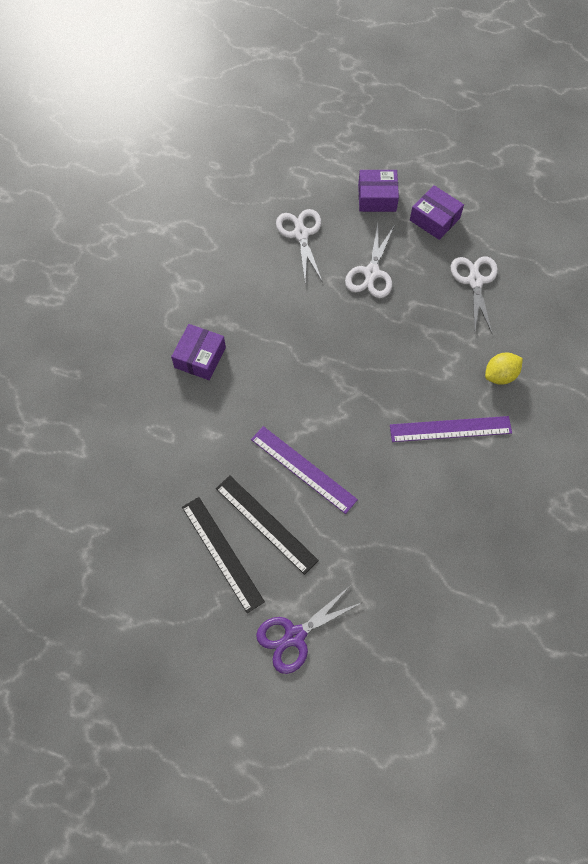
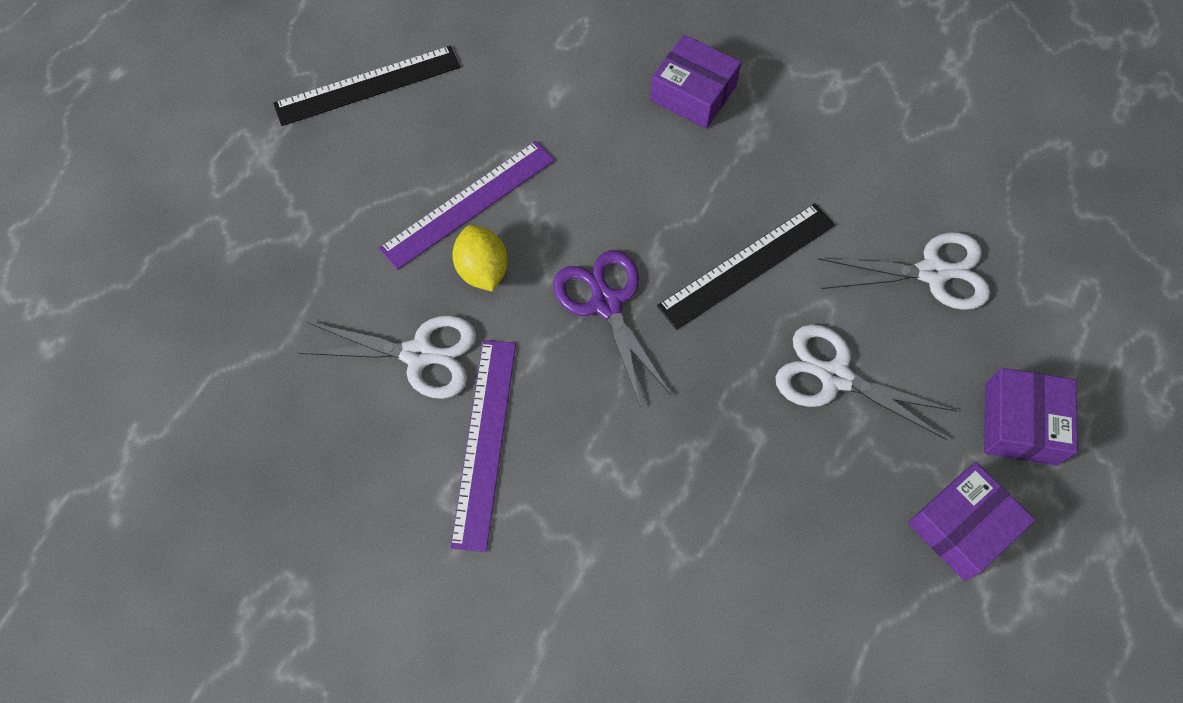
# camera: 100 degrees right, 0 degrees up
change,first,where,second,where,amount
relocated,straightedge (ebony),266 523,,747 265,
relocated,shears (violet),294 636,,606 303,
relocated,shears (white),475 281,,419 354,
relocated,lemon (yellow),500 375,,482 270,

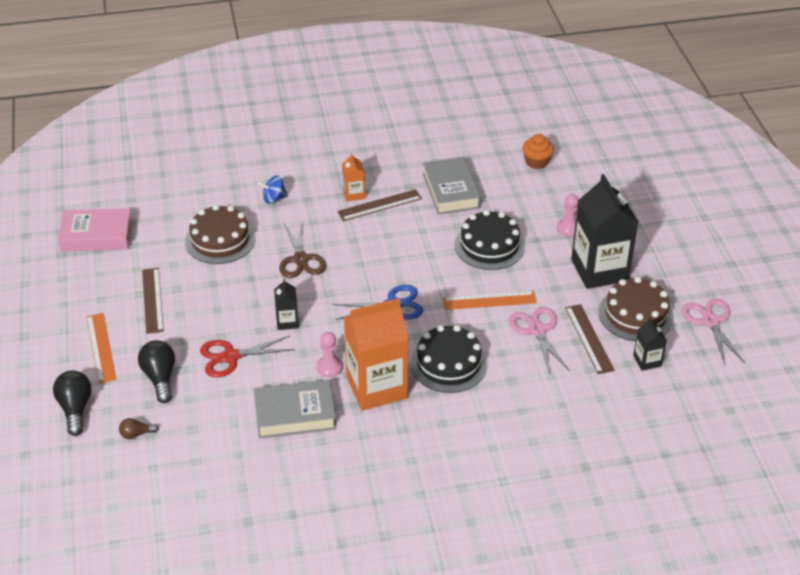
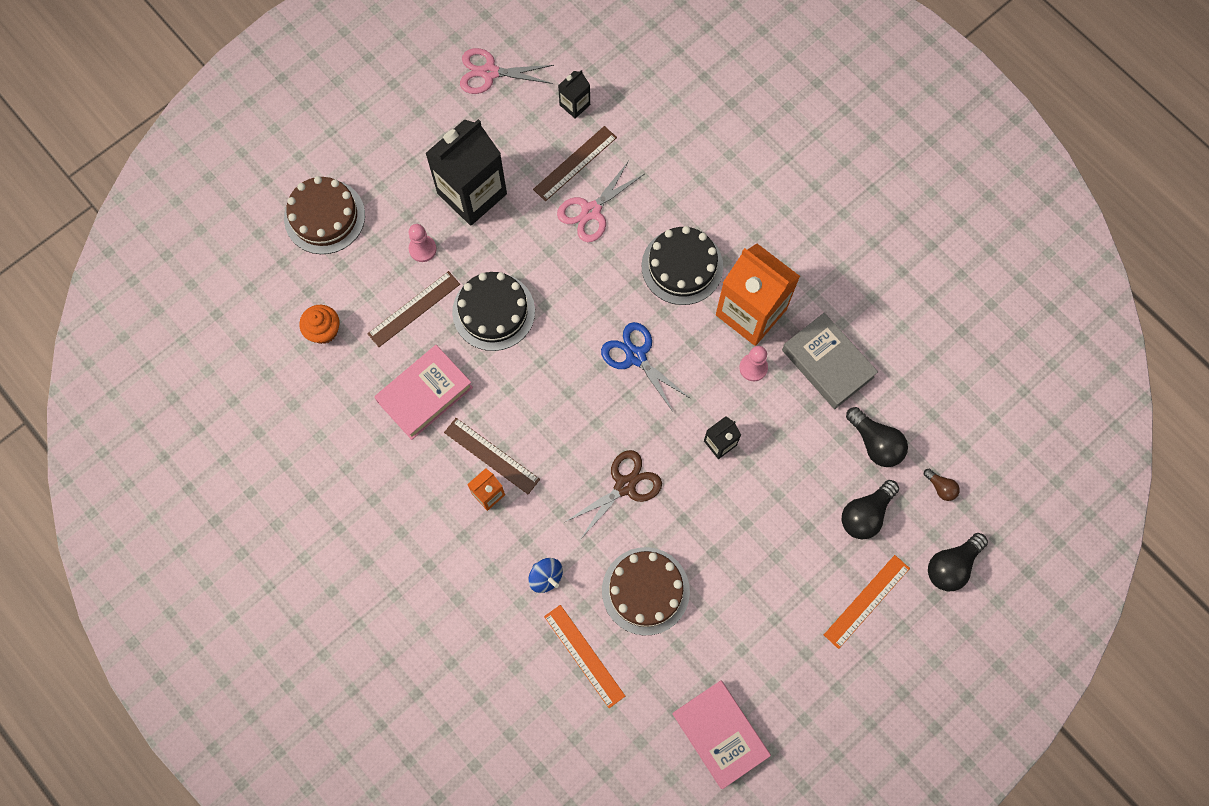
# camera: 120 degrees left, 30 degrees up
change,first,where,second,where,amount
missing,shears (red),231 357,,,
appeared,,,bulb (ebony),875 443,
relocated,straightedge (dark brown),152 300,,414 309,
relocated,straightedge (orange),489 301,,584 655,
relocated,gateau (dark brown),635 314,,324 216,
colour,hardcover (gray),451 191,hardcover (rosy),425 394,
spun,shears (rosy),710 321,,489 72,45 degrees clockwise

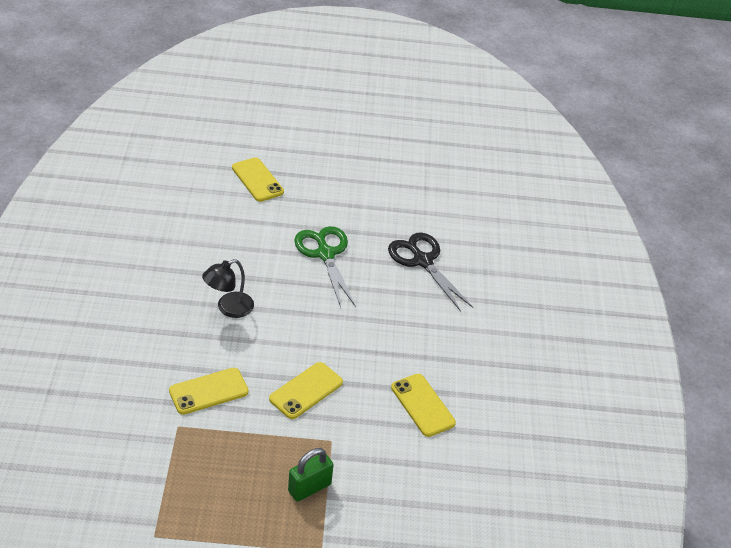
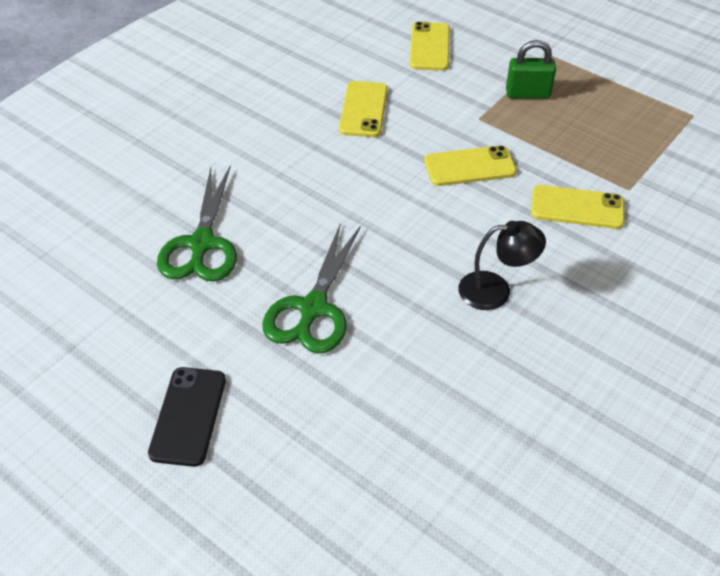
# camera: 140 degrees left, 5 degrees up
change,first,where,second,where,amount
appeared,,,phone (ebony),188 416,
relocated,phone (yellow),257 180,,429 47,
colour,shears (ebony),422 261,shears (leaf-green),201 244,

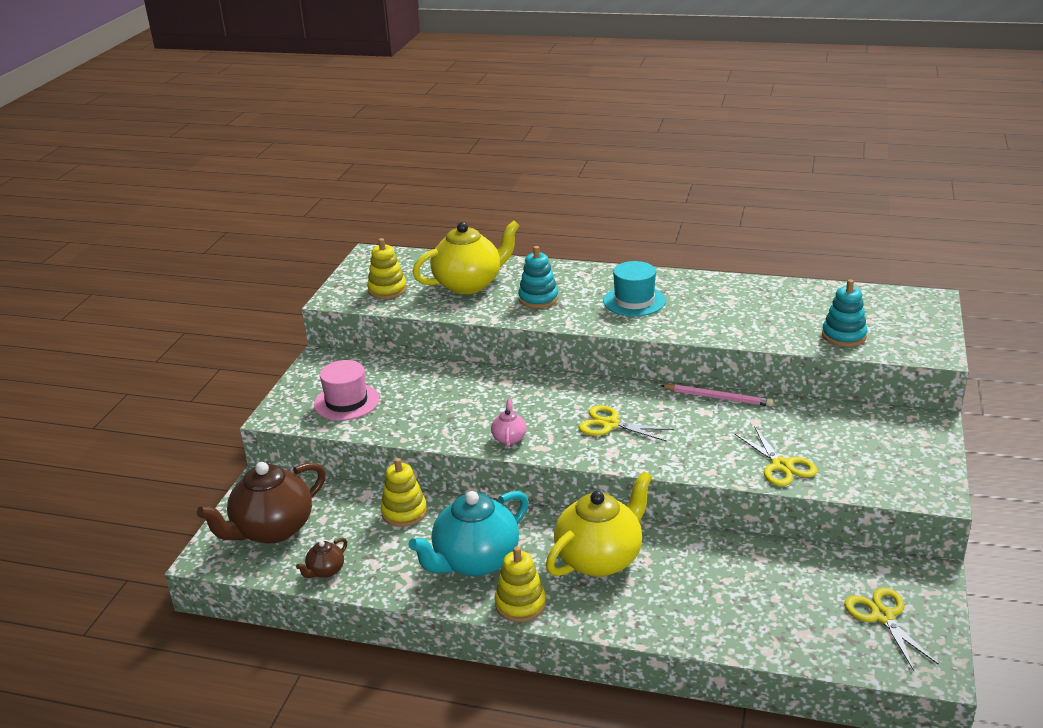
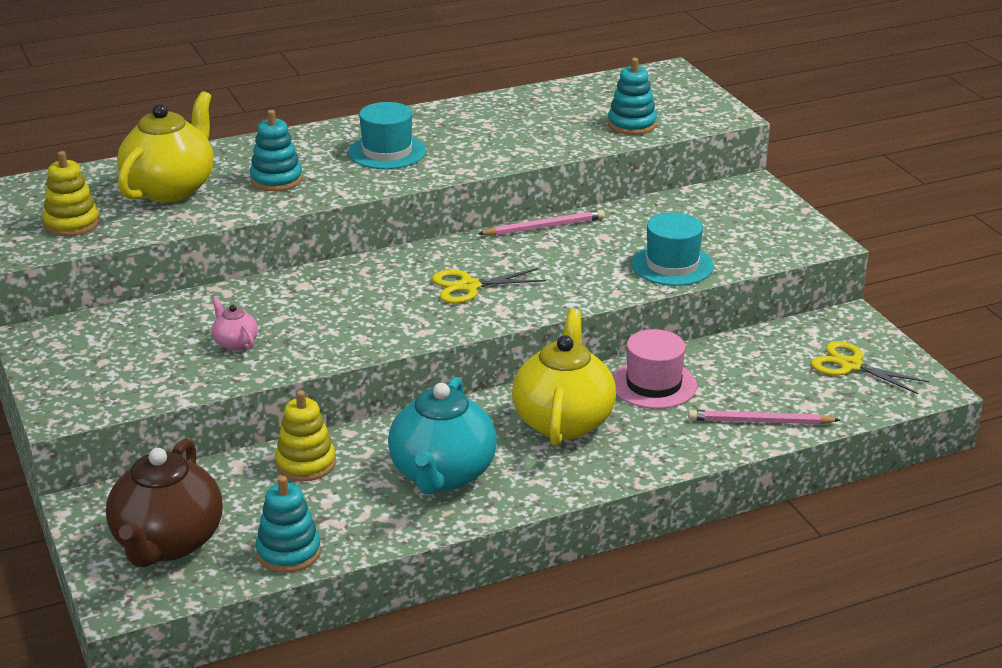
# camera: 40 degrees left, 0 degrees up
change,first,where,second,where,amount
missing,stacking toy (yellow),520 604,,,
appeared,,,lead pencil (rosy),760 422,
relocated,hat (rosy),346 402,,653 384,
relocated,teapot (rosy),509 438,,235 343,
exchanged,teapot (dark brown),325 571,stacking toy (teal),288 552,
exchanged,shears (yellow),781 466,hat (teal),672 265,

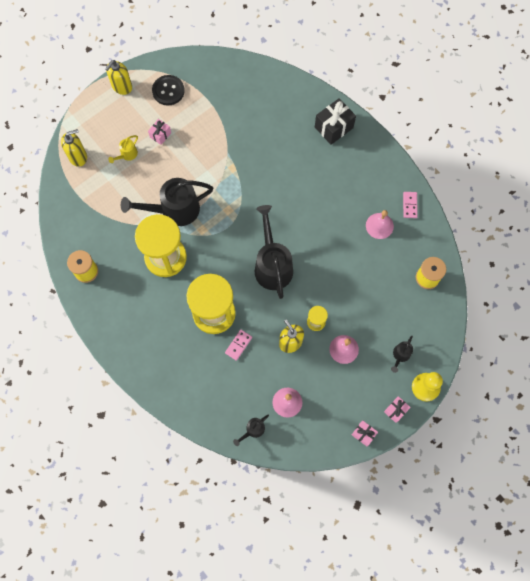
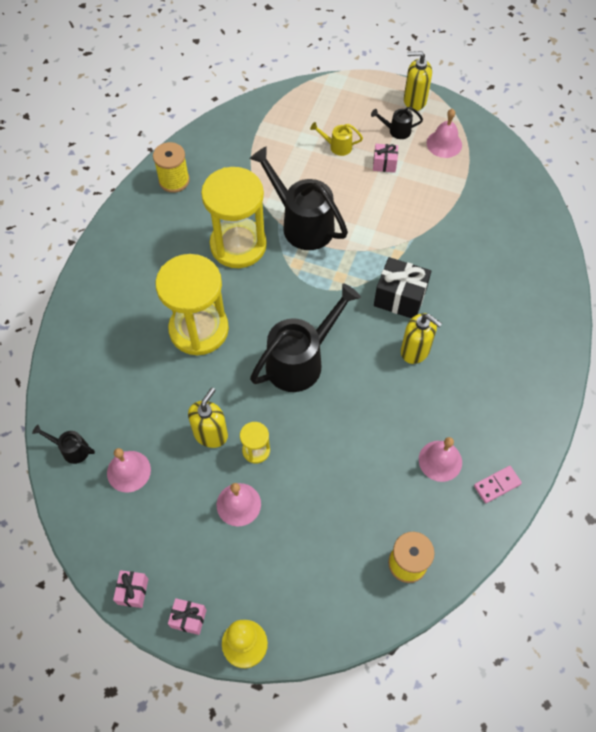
# camera: 60 degrees right, 10 degrees down
change,first,where,second,where,amount
missing,domino piece (rosy),238 345,,,
relocated,pump bottle (yellow),78 157,,415 350,
relocated,present (ebony),334 127,,400 298,
relocated,watering can (ebony),400 355,,396 131,
exchanged,button (ebony),168 91,school bell (rosy),444 144,

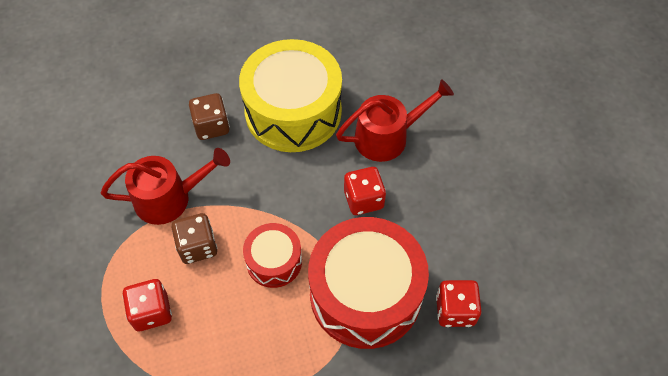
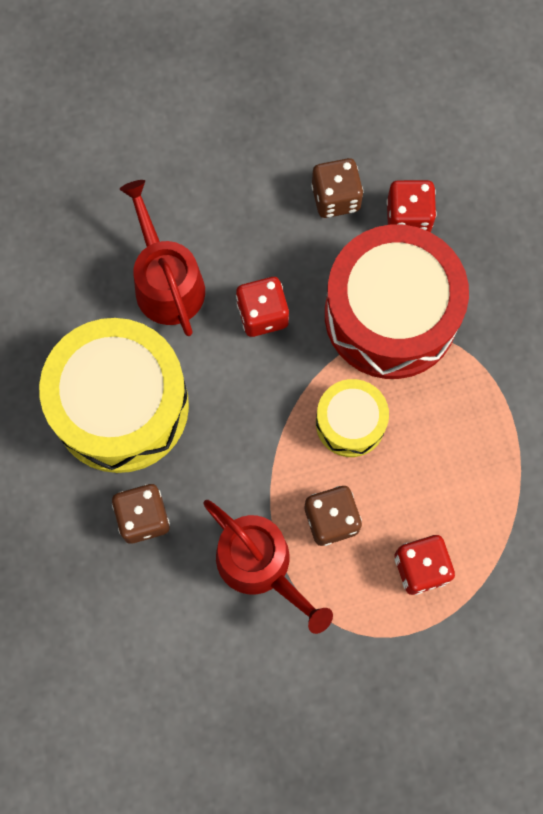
# camera: 90 degrees left, 15 degrees up
change,first,where,second,where,amount
appeared,,,dice (dark brown),335 198,
colour,toy drum (red),274 261,toy drum (yellow),350 423,
spun,watering can (red),169 198,,260 565,150 degrees clockwise

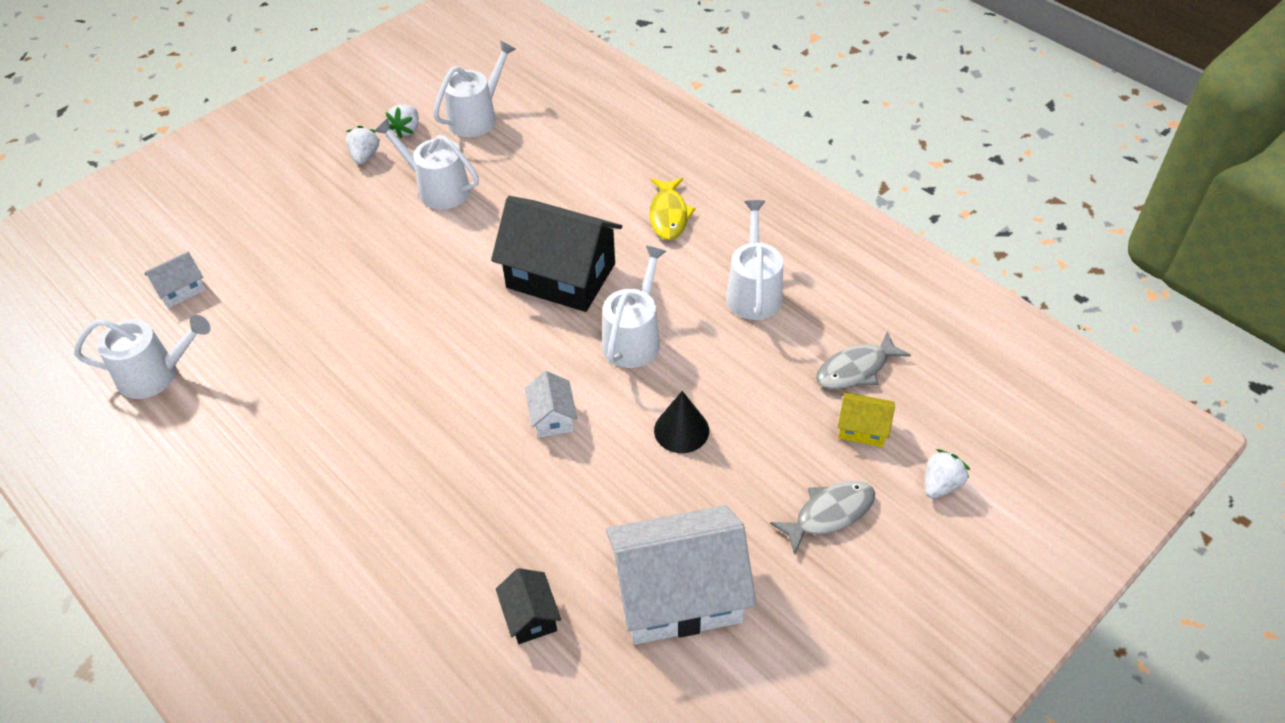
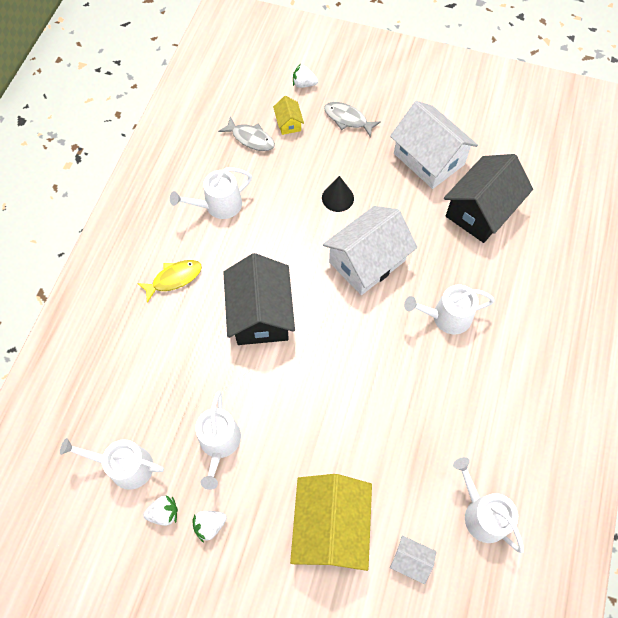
# camera: 120 degrees left, 15 degrees up
change,first,where,second,where,amount
appeared,,,toy house (yellow),331 527,
relocated,watering can (white),634 339,,447 317,
size,toy house (ebony),530 616,,481 211,x2.22
size,toy house (white),552 417,,367 261,x2.22

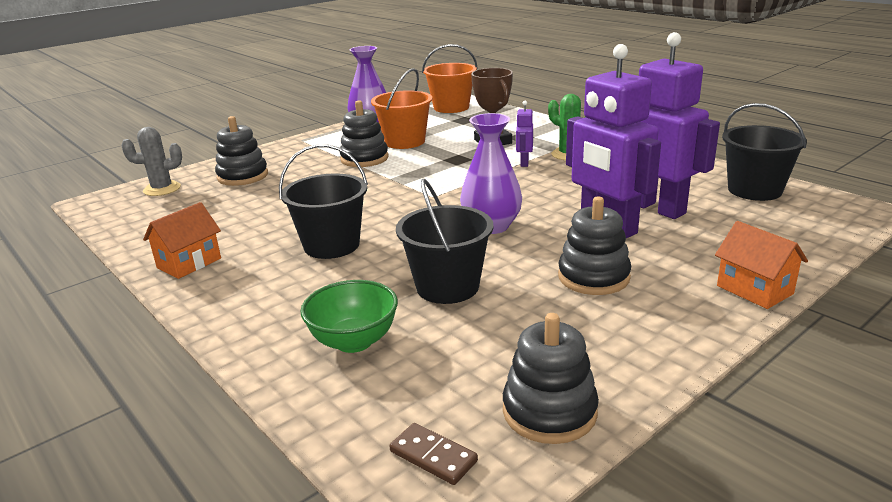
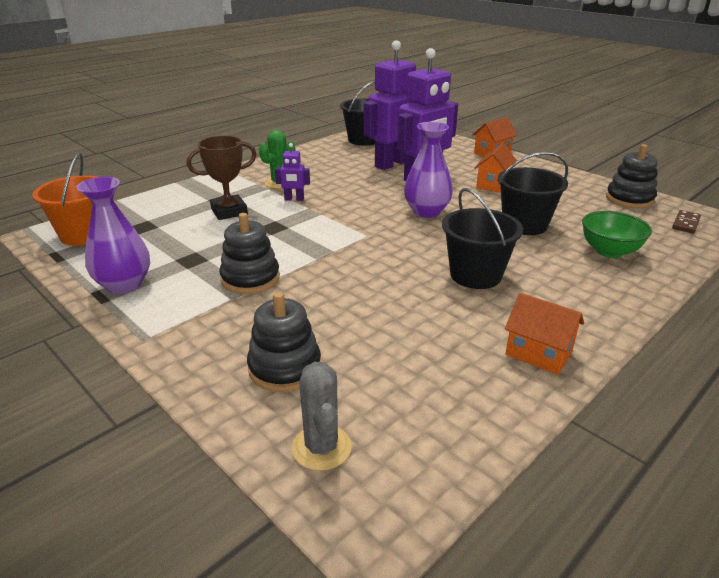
# camera: 95 degrees left, 5 degrees up
change,first,where,second,where,amount
missing,pail (orange),404 142,,,
exchanged,stacking toy (ebony),593 277,toy house (orange),493 184,

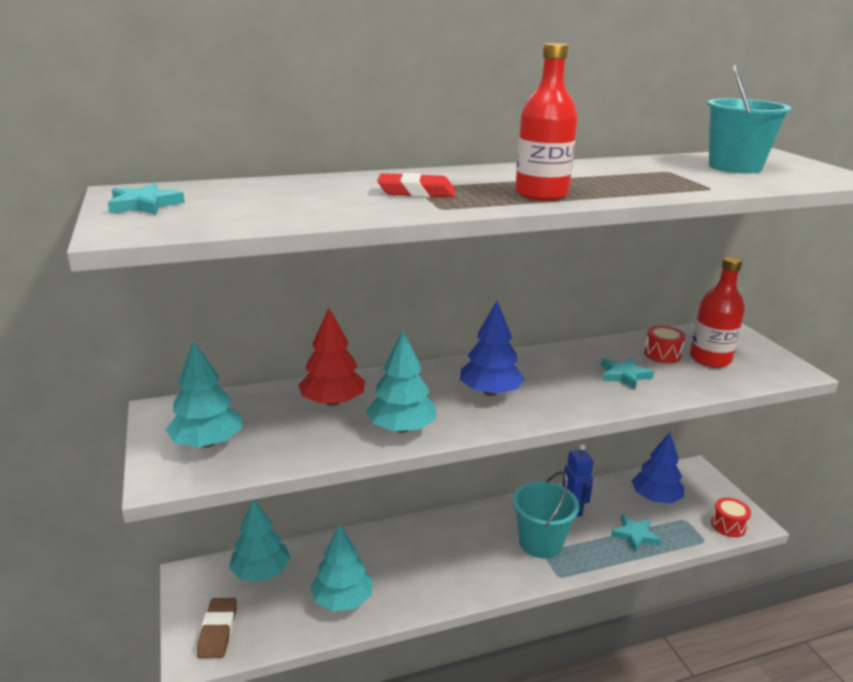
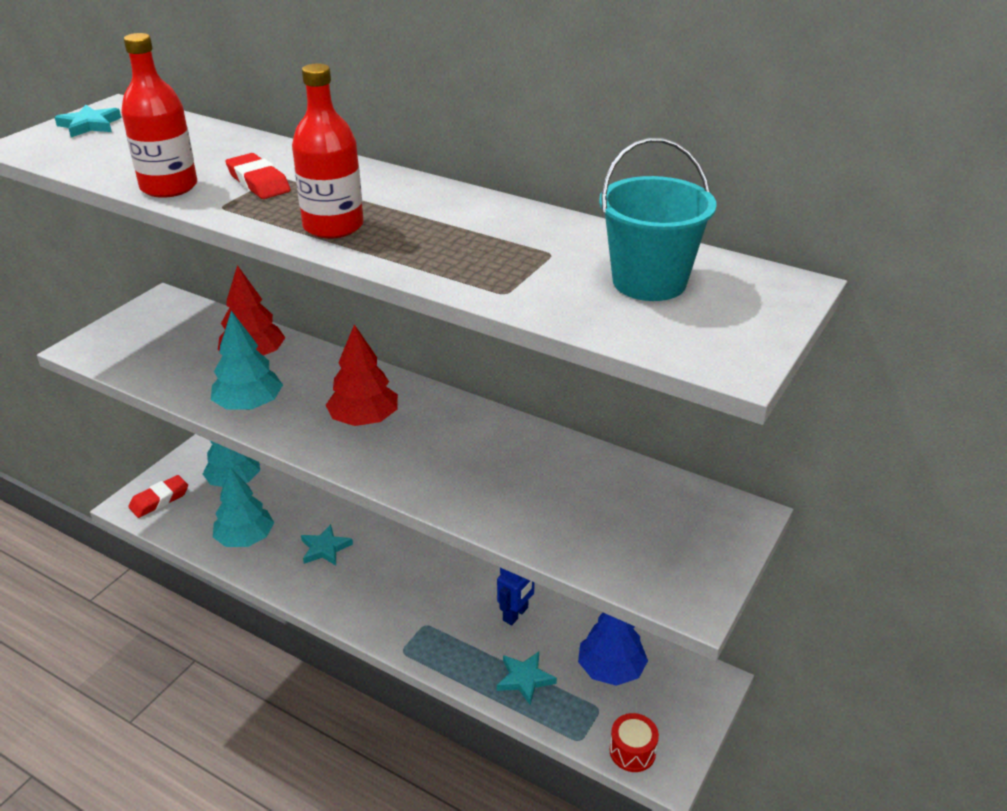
# camera: 50 degrees right, 10 degrees up
change,first,where,second,where,amount
missing,fir tree (teal),207 442,,,
missing,pail (teal),540 542,,,
missing,toy drum (red),662 354,,,
relocated,star shape (teal),624 375,,325 548,
relocated,drink bottle (red),710 359,,169 187,
colour,eraser (dark brown),218 631,eraser (red),159 500,
colour,fir tree (cobalt),490 392,fir tree (red),364 419,

